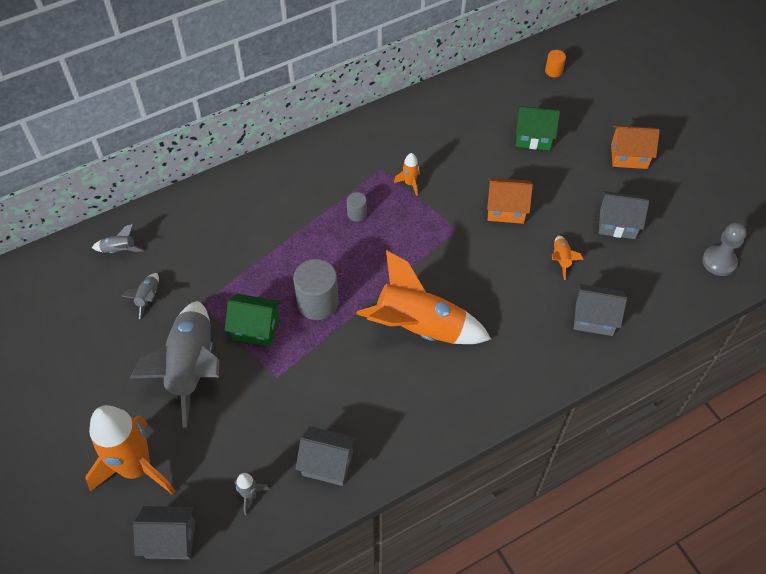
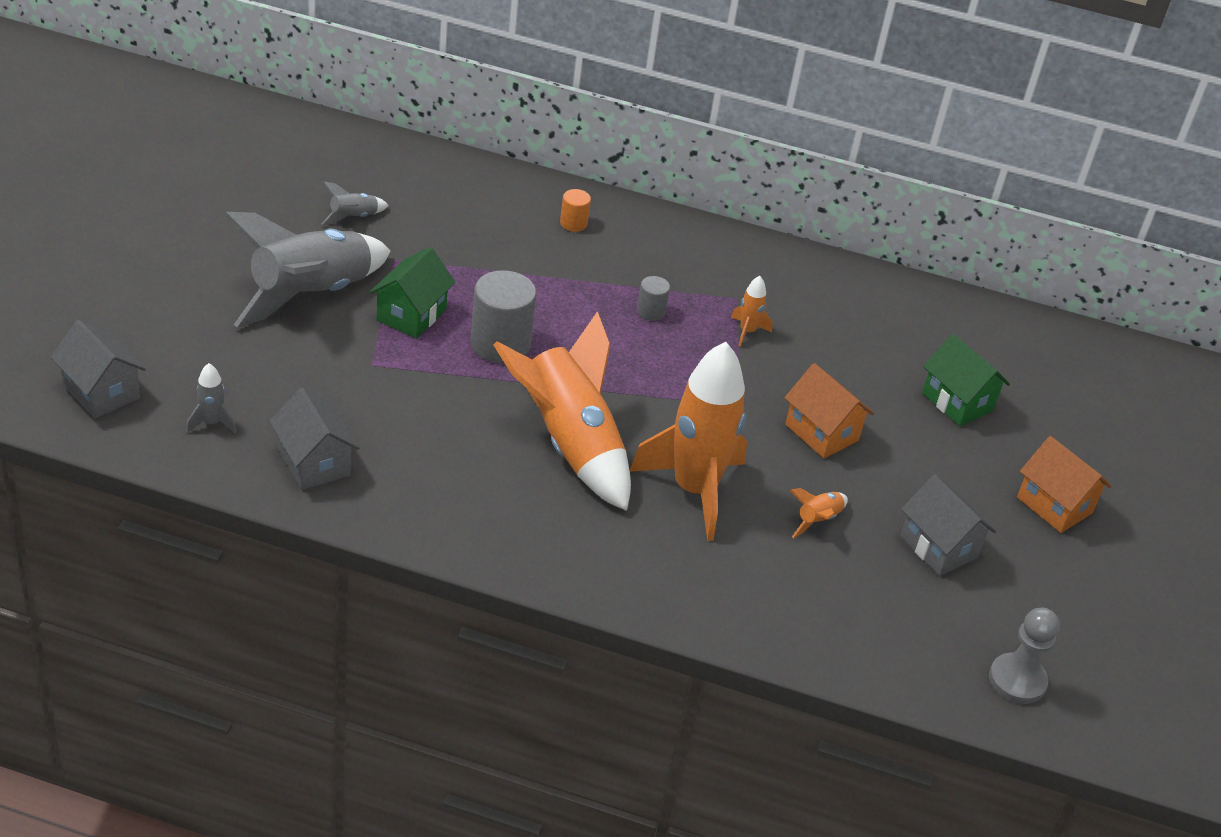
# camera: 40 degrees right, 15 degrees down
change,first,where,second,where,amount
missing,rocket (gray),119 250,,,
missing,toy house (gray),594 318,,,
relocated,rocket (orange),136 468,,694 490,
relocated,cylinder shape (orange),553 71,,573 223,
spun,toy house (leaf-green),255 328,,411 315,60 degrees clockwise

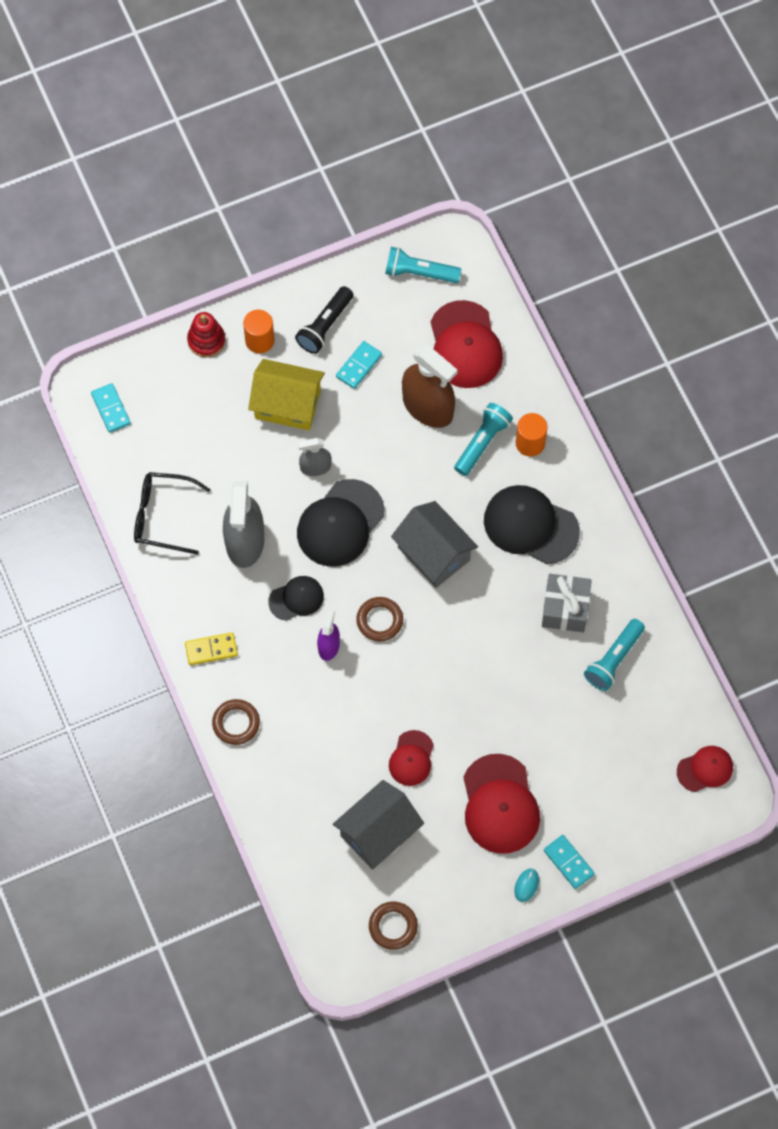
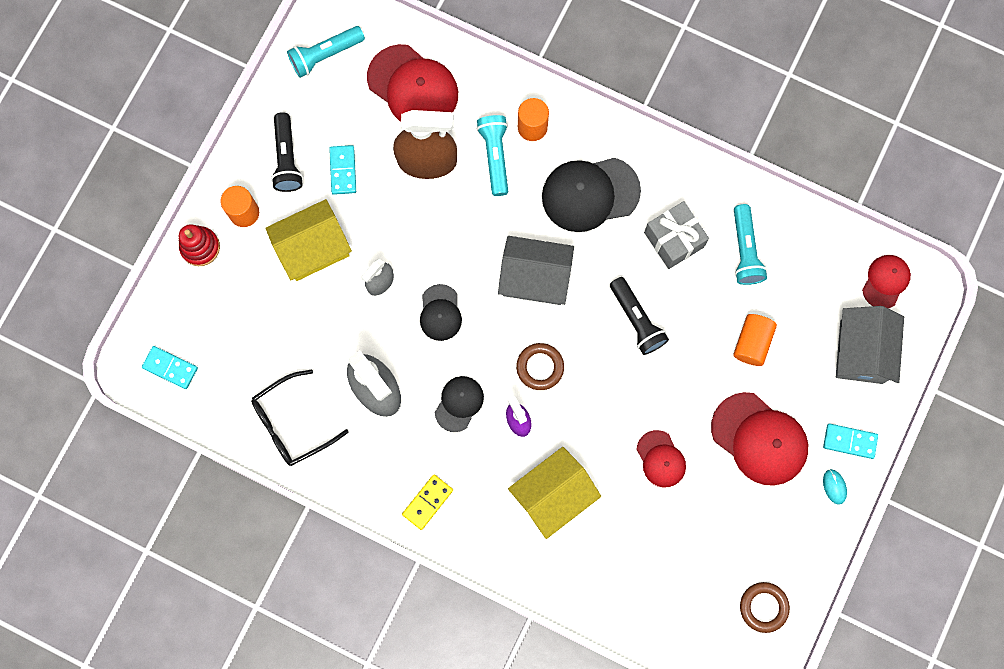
# camera: 40 degrees left, 10 degrees up
change,first,where,second,where,amount
missing,ring (dark brown),236 723,,,
appeared,,,toy house (yellow),553 495,
appeared,,,pocket torch (ebony),636 320,
appeared,,,cylinder shape (orange),752 342,
relocated,toy house (gray),378 833,,861 351,
size,baseball cap (ebony),340 523,,440 313,x0.57

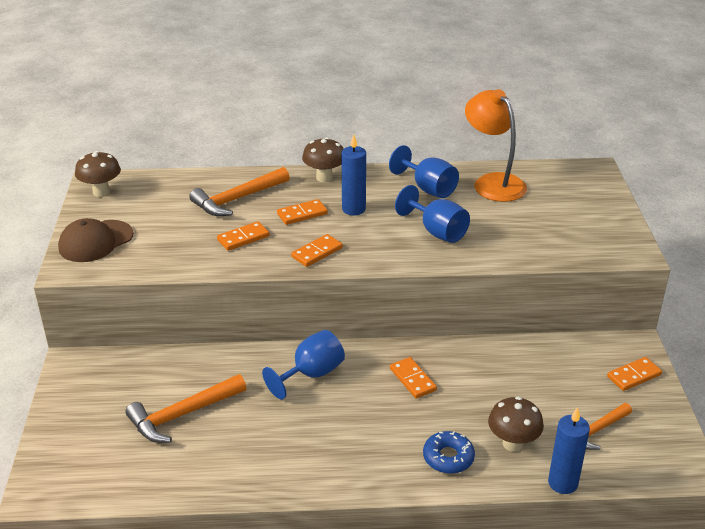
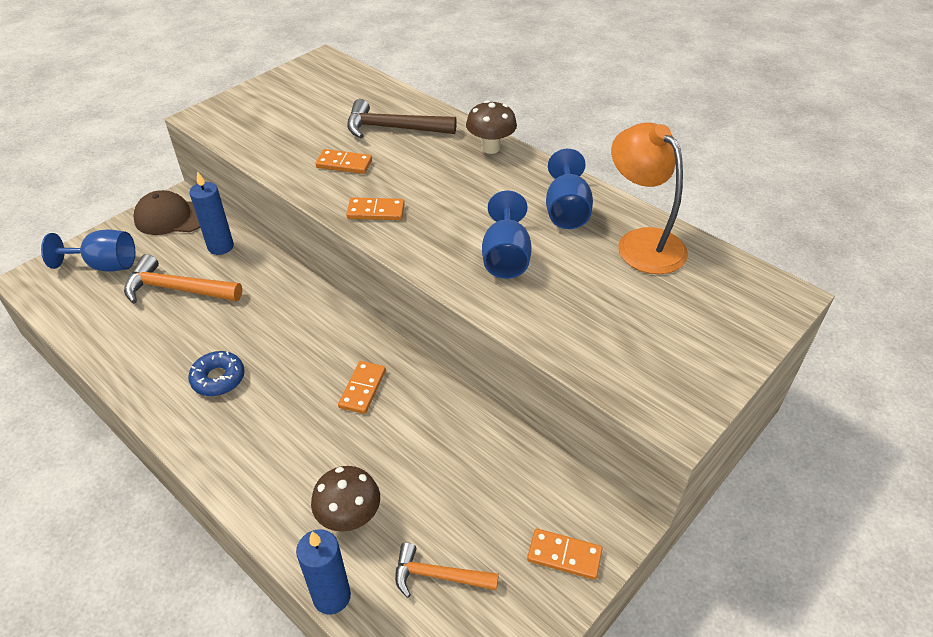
# camera: 45 degrees right, 10 degrees up
change,first,where,second,where,amount
missing,mushroom (dark brown),101 192,,,
missing,domino piece (orange),302 214,,,
relocated,baseball cap (dark brown),95 241,,172 217,
relocated,wine glass (cobalt),311 374,,105 265,
relocated,wax candle (cobalt),353 209,,220 247,
relocated,donut (cobalt),448 457,,218 378,
colour,hammer (orange),237 199,hammer (dark brown),393 128,
spun,lamp (orange),493 182,,642 242,45 degrees counterclockwise

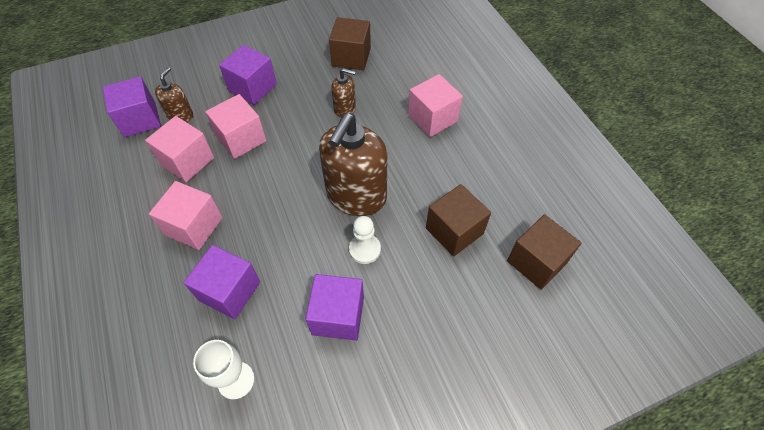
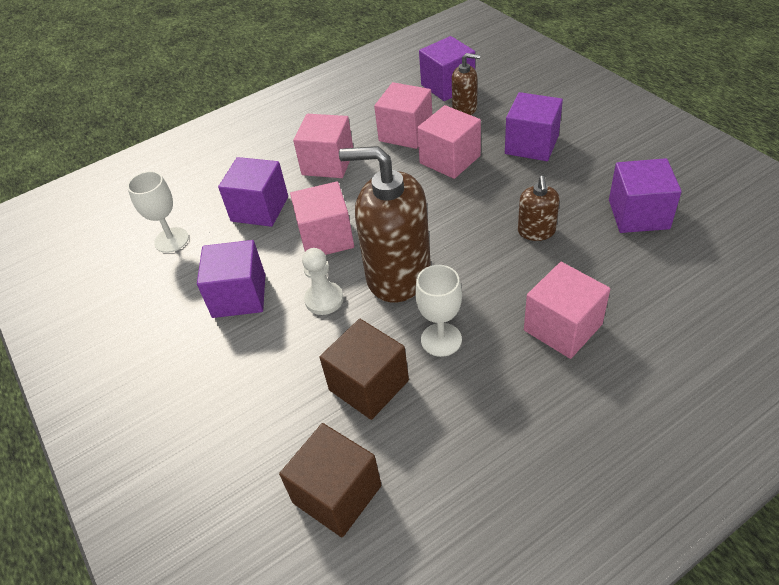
# camera: 85 degrees right, 10 degrees down
change,first,where,second,where,amount
appeared,,,cube (rosy),326 237,
appeared,,,wine glass (white),441 339,
colour,cube (dark brown),351 57,cube (violet),638 214,

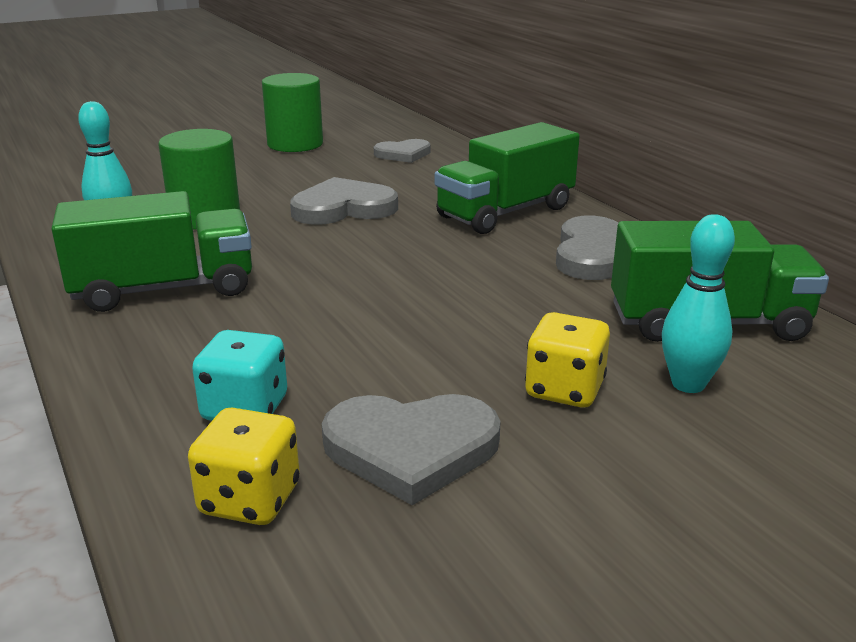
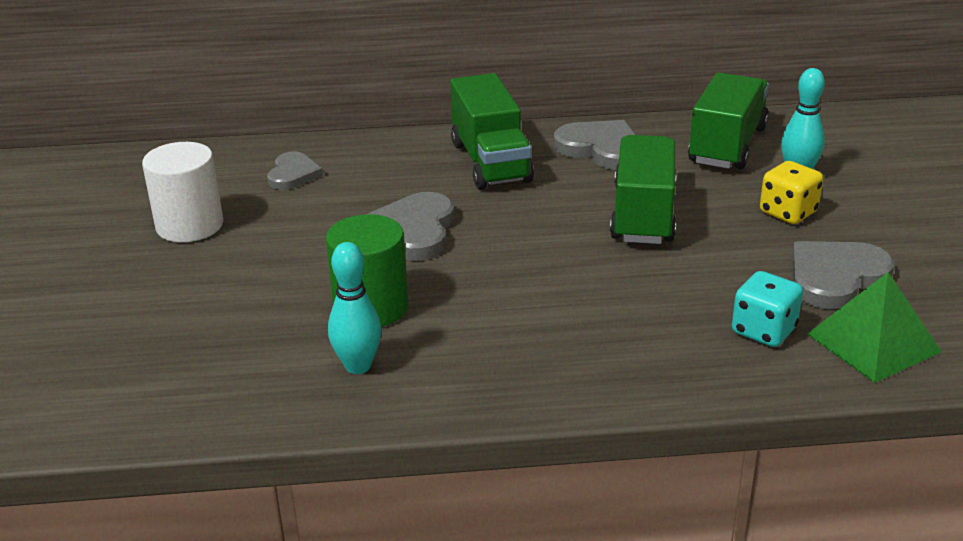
# camera: 65 degrees left, 5 degrees up
change,first,where,second,where,amount
relocated,truck (leaf-green),164 289,,643 214,
exchanged,dice (yellow),250 500,solid pyramid (leaf-green),873 342,
colour,cylinder shape (leaf-green),295 144,cylinder shape (white),190 225,
spun,heart shape (gray),411 448,,835 277,150 degrees counterclockwise

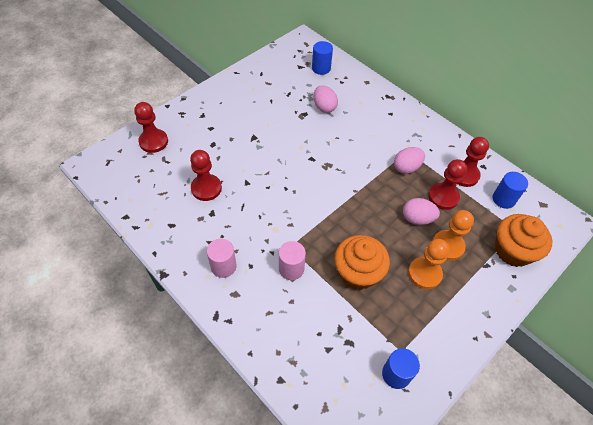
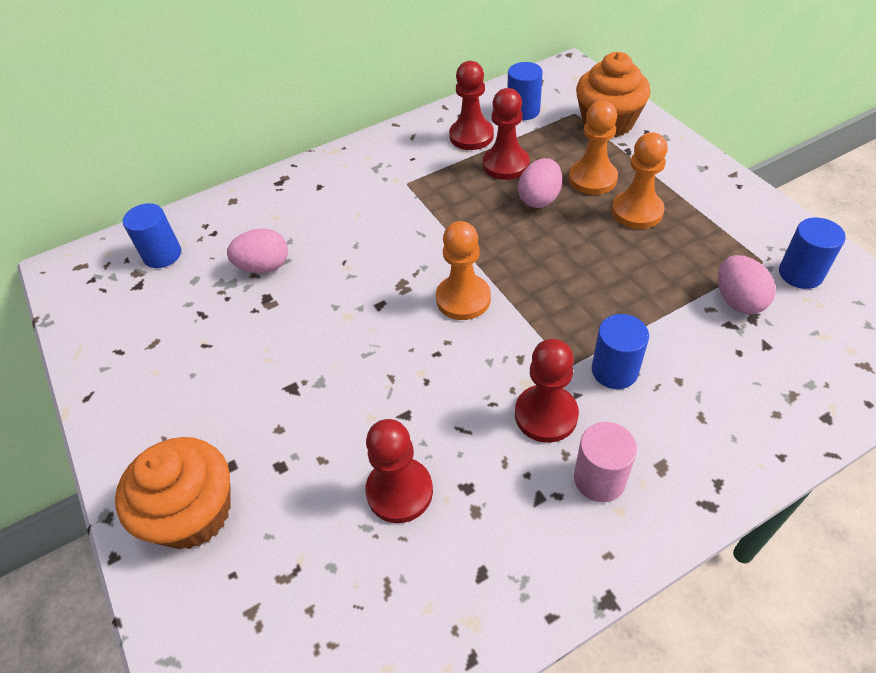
# camera: 70 degrees left, 5 degrees down
change,first,where,second,where,amount
appeared,,,game pawn (orange),463 299,
relocated,game pawn (red),153 142,,546 415,
relocated,muffin (orange),358 272,,193 513,
relocated,toy egg (rosy),406 167,,738 300,
colour,cylinder shape (rosy),291 269,cylinder shape (cobalt),614 370,

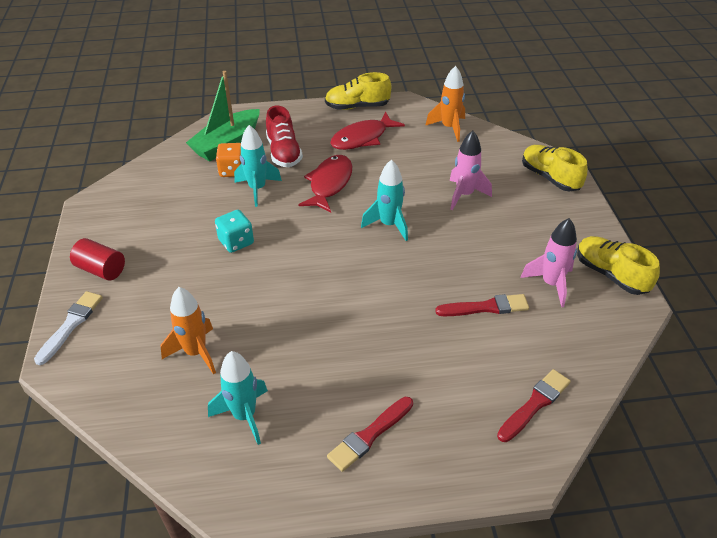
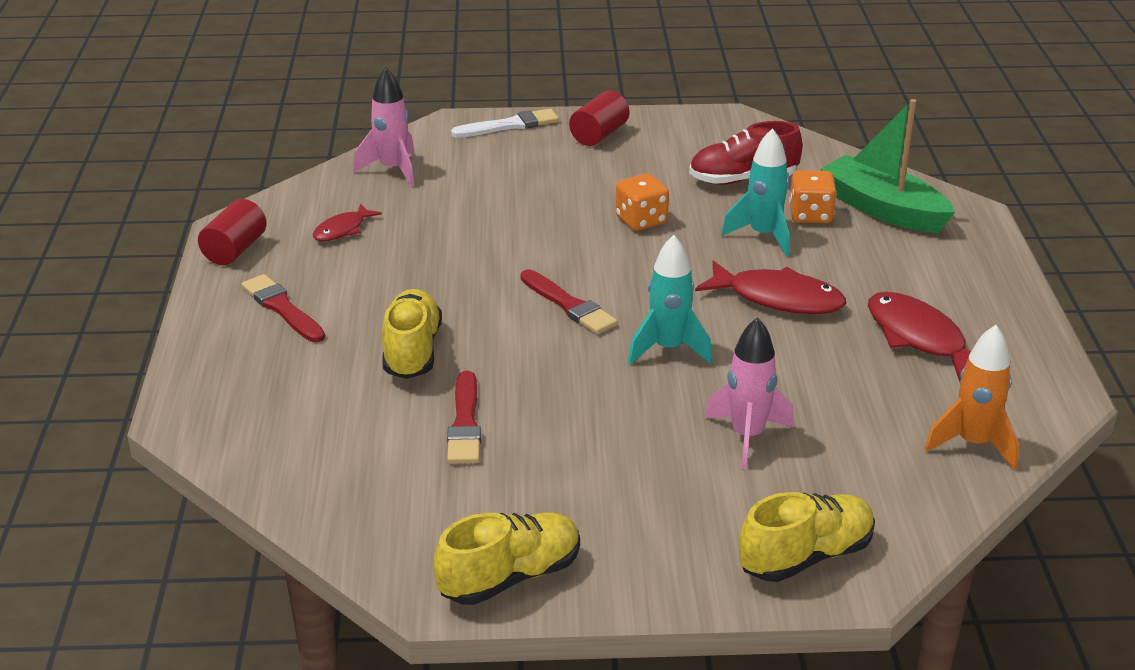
# camera: 95 degrees right, 10 degrees down
change,first,where,second,where,amount
missing,rocket (orange),196 353,,,
appeared,,,cylinder shape (red),235 250,
relocated,shoe (red),284 153,,743 179,
relocated,shoe (yellow),357 107,,412 351,
relocated,brush (red),535 404,,569 305,
relocated,rocket (rosy),551 284,,393 170,
exchanged,rocket (teal),244 416,fish (red),342 230,
colour,dice (teal),236 242,dice (orange),641 220,
spun,brush (white),71 325,,509 125,45 degrees counterclockwise

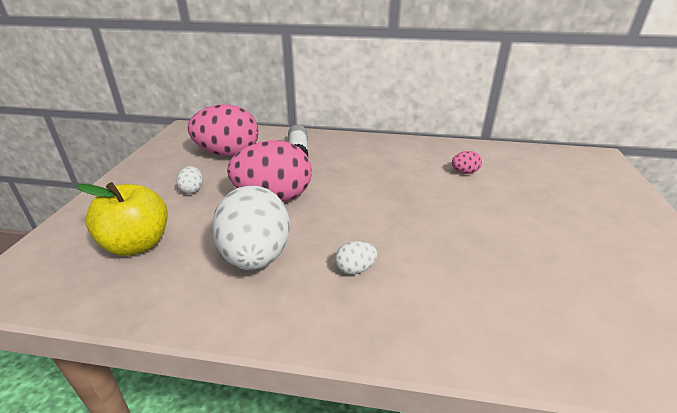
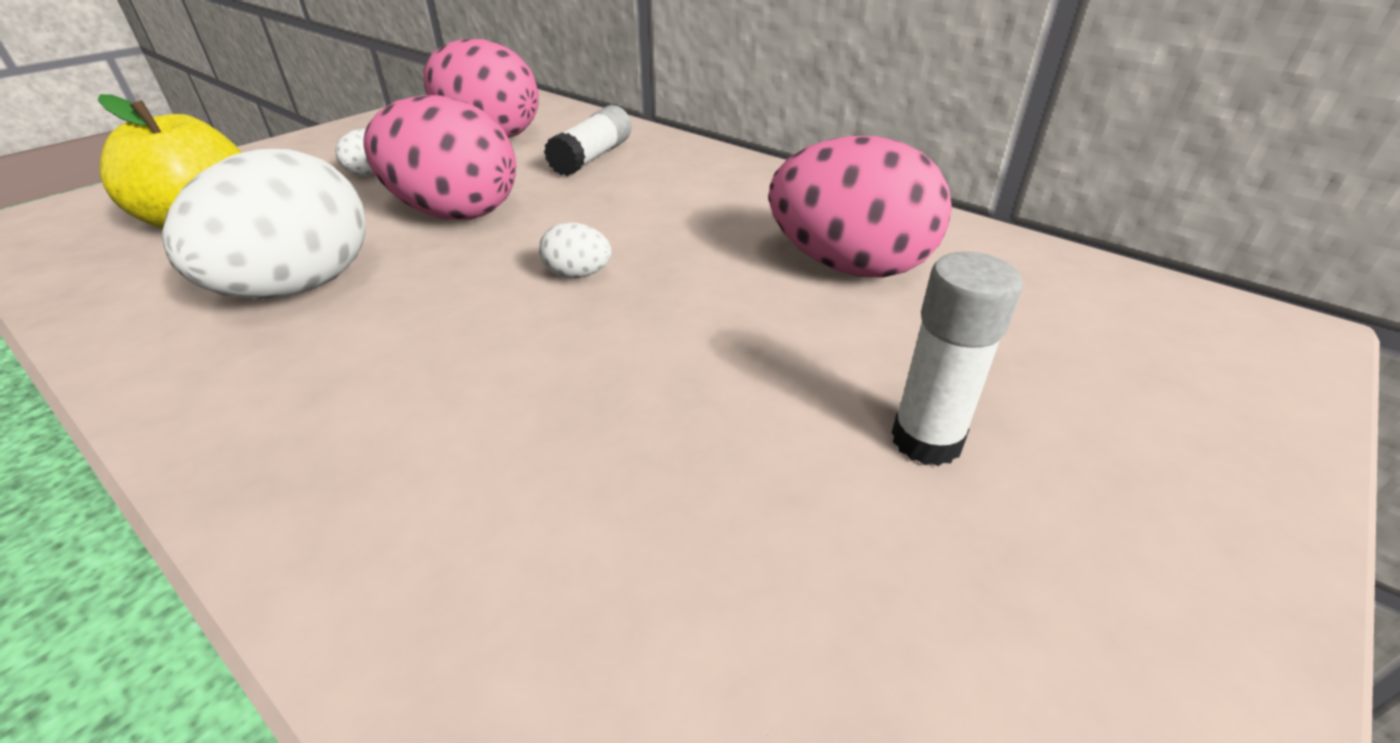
# camera: 30 degrees right, 5 degrees up
change,first,where,second,where,amount
appeared,,,stick of glue (white),926 440,
relocated,toy egg (white),355 269,,578 275,
size,toy egg (rosy),464 172,,849 266,x2.39

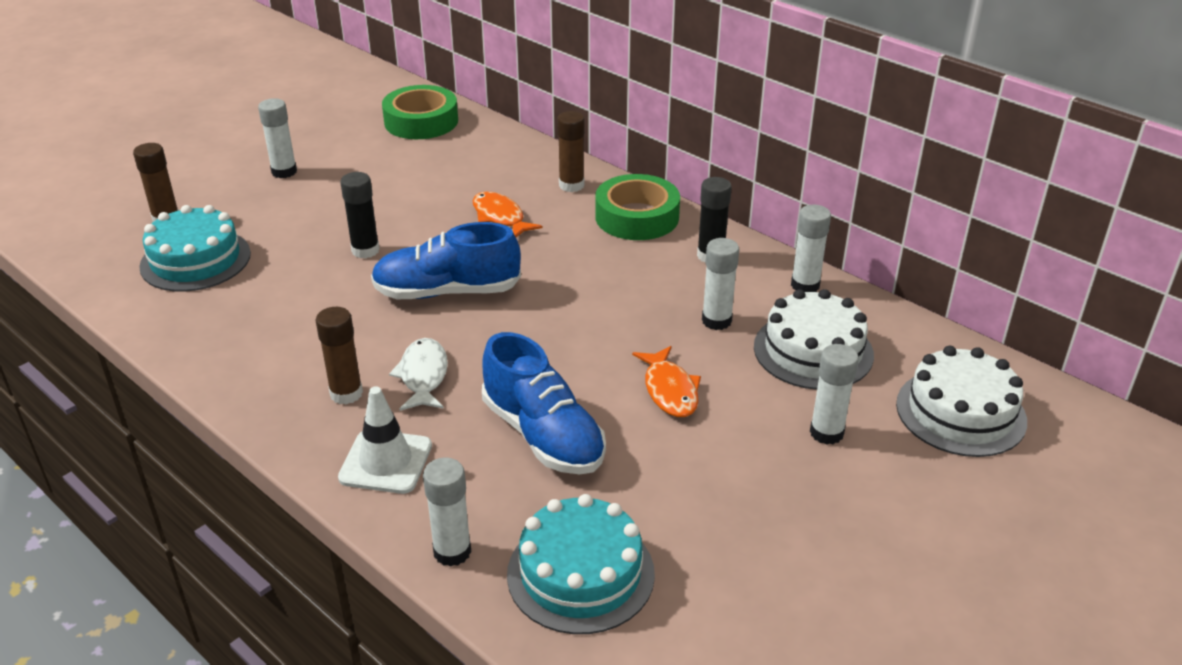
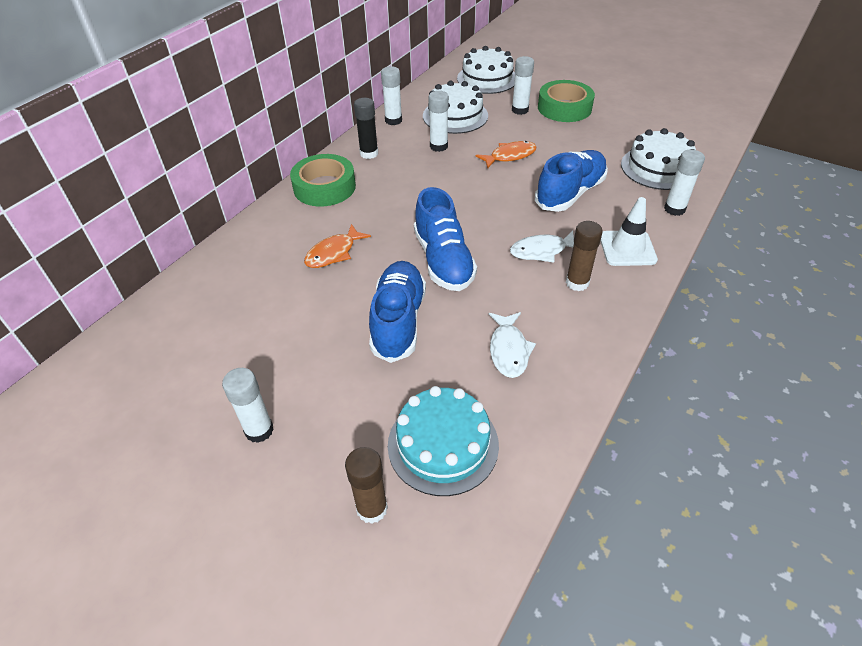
# camera: 100 degrees left, 10 degrees up
change,first,where,second,where,amount
missing,stick of glue (dark brown),571 185,,,
appeared,,,fish (white),509 350,
relocated,tape (leaf-green),421 121,,564 108,
exchanged,stick of glue (ebony),365 250,shoe (cobalt),398 321,
colour,gateau (teal),580 573,gateau (white),658 168,

